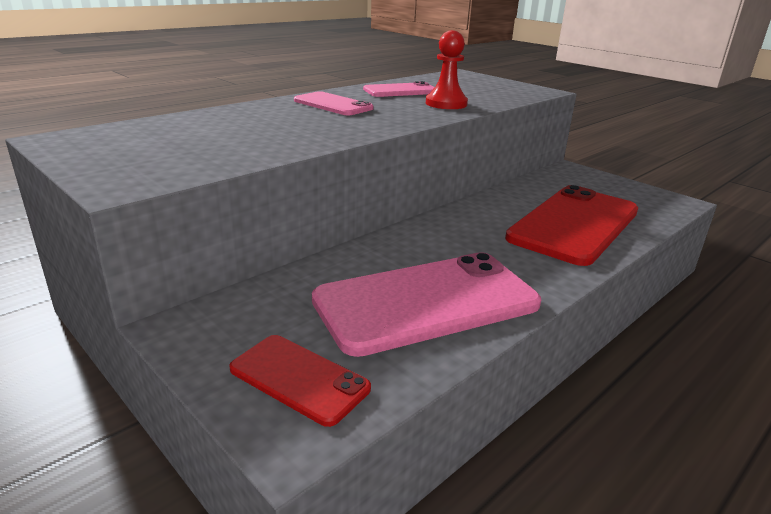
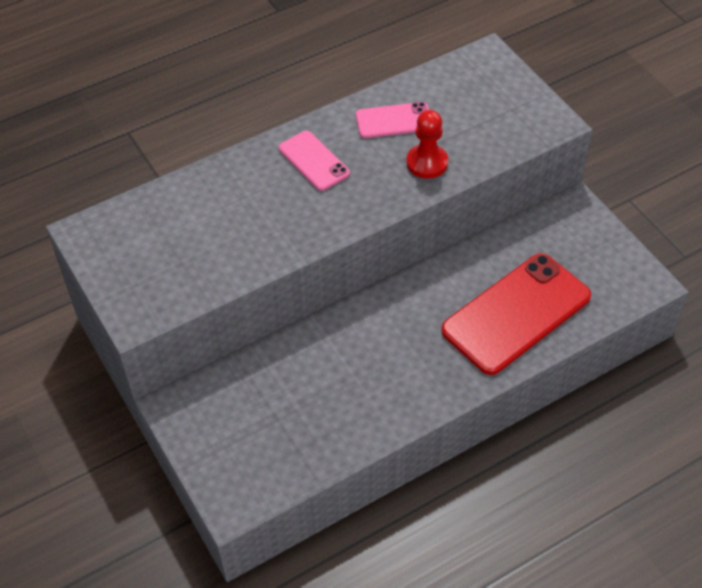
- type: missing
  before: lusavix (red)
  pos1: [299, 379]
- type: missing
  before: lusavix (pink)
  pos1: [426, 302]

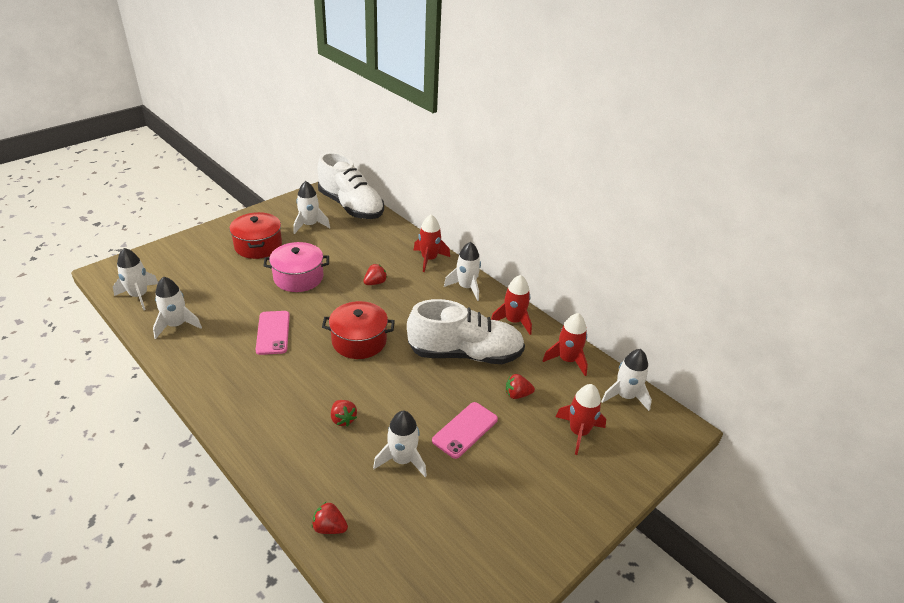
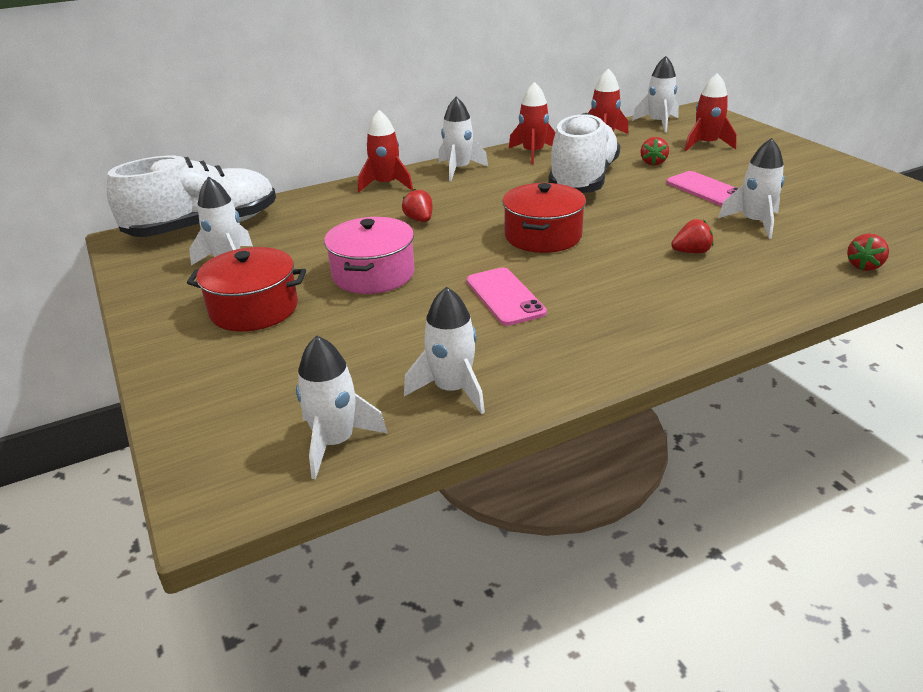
- type: spun
  before: lusavix (pink)
  pos1: [273, 332]
  pos2: [505, 297]
  turn: 60

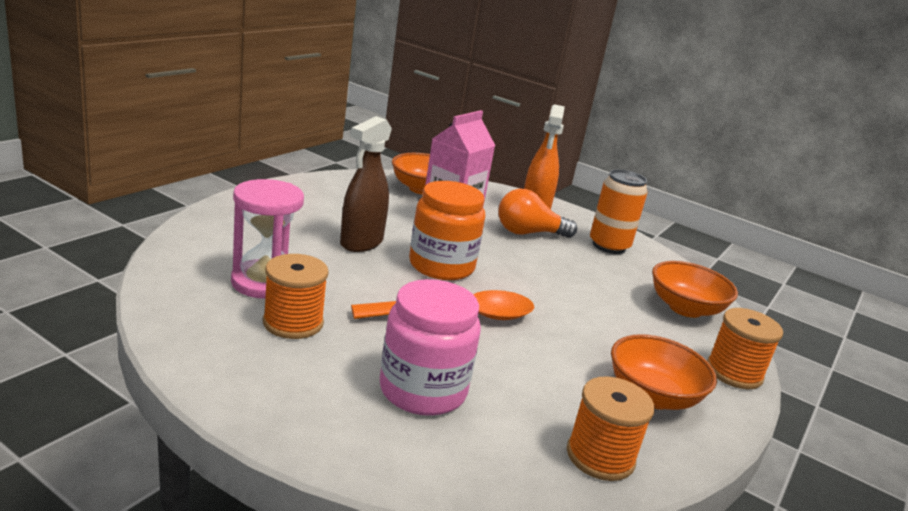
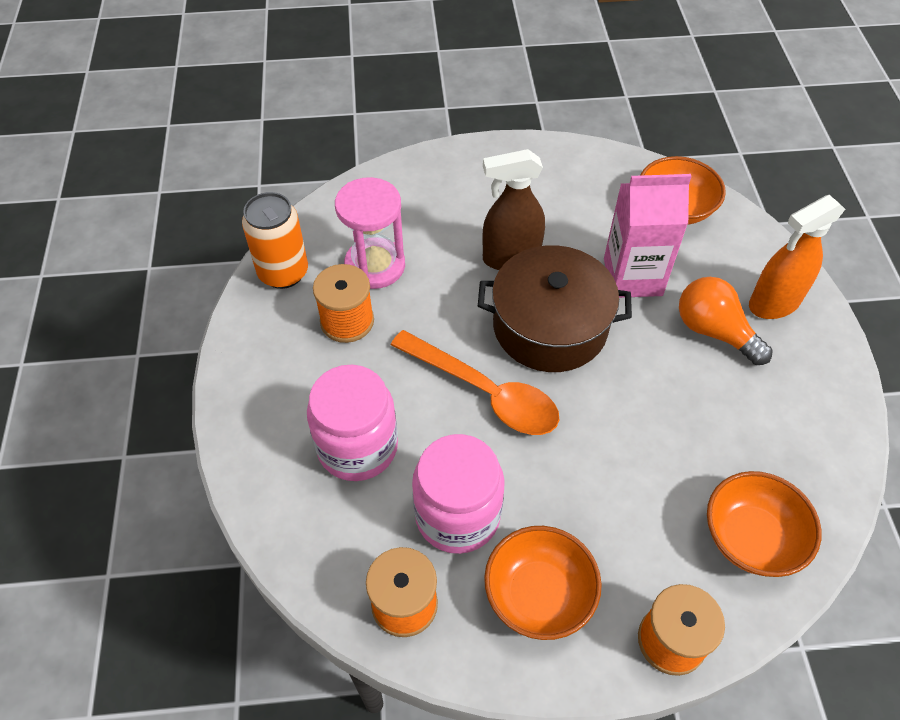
- type: exchanged
  before: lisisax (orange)
  after: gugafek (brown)
  pos1: [441, 266]
  pos2: [550, 326]
- type: relocated
  before: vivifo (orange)
  pos1: [609, 246]
  pos2: [283, 272]
- type: appeared
  after: lisisax (pink)
  pos2: [457, 515]

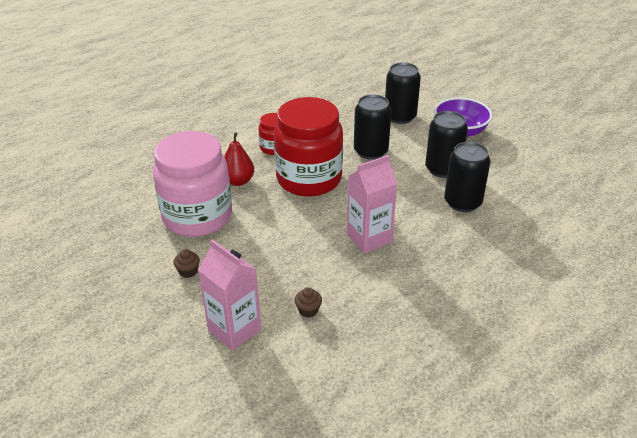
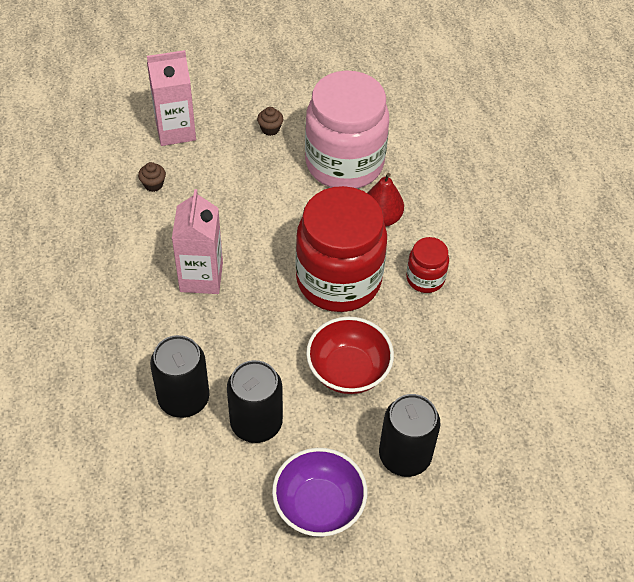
- type: exchanged
  before: vivifo (black)
  after: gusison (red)
  pos1: [370, 151]
  pos2: [348, 370]

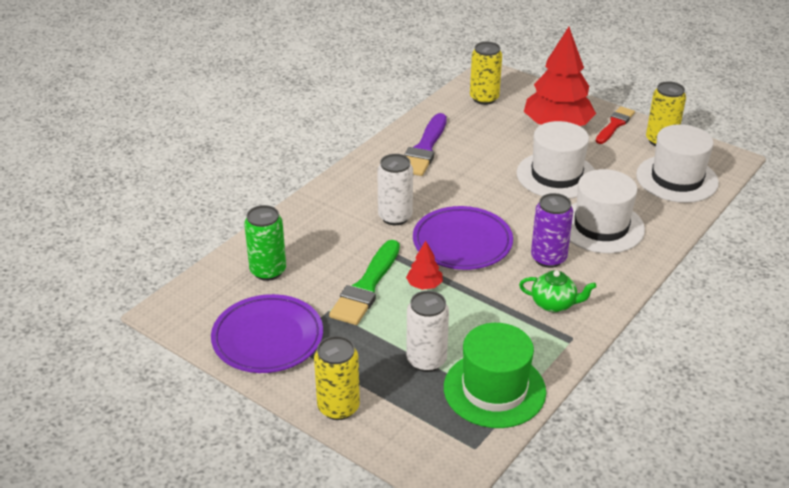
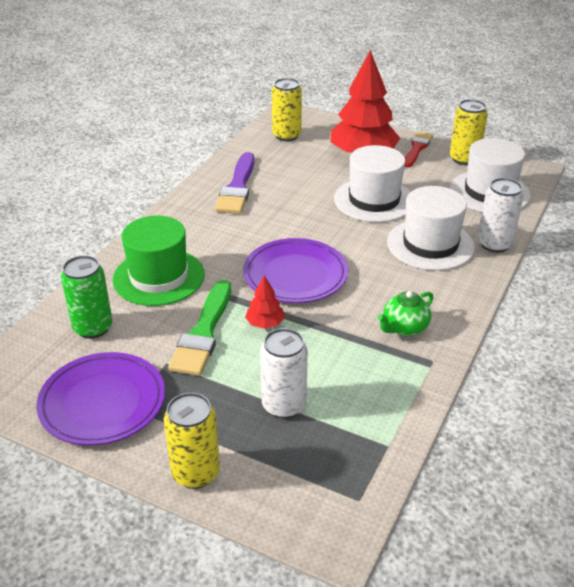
- type: relocated
  before: vivifo (white)
  pos1: [395, 217]
  pos2: [494, 244]
- type: relocated
  before: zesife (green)
  pos1: [494, 389]
  pos2: [159, 277]
- type: spun
  before: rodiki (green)
  pos1: [554, 304]
  pos2: [404, 328]
  turn: 135
- type: missing
  before: vivifo (purple)
  pos1: [548, 258]

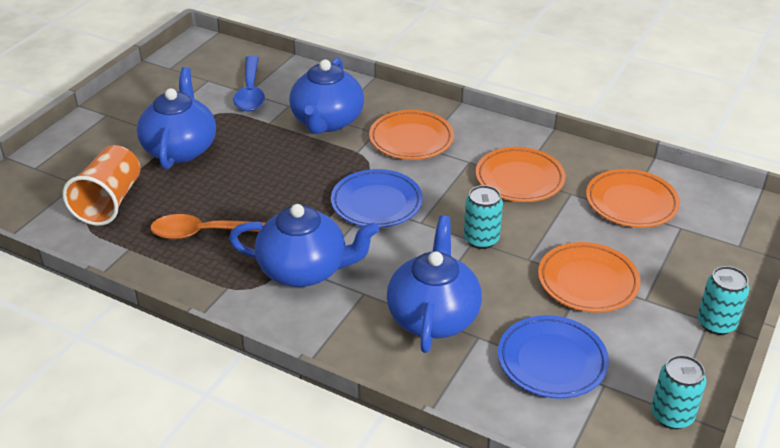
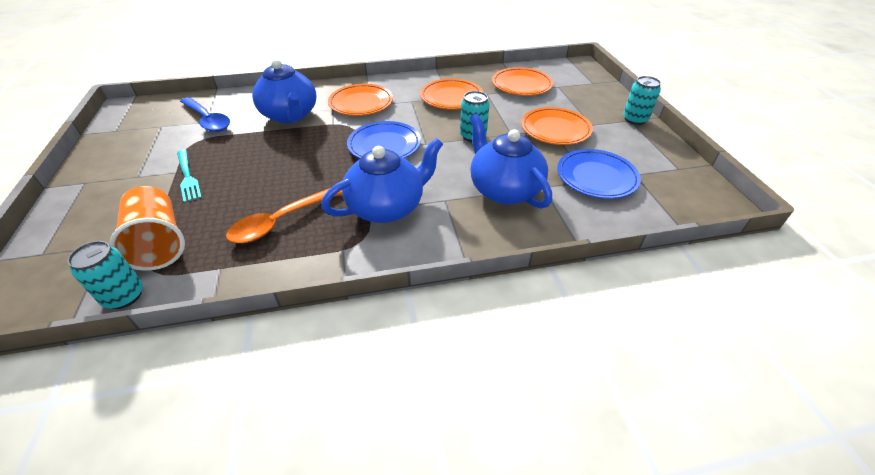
- type: exchanged
  before: rodiki (blue)
  after: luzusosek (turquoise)
  pos1: [180, 149]
  pos2: [188, 177]
- type: relocated
  before: vivifo (turquoise)
  pos1: [672, 415]
  pos2: [124, 296]

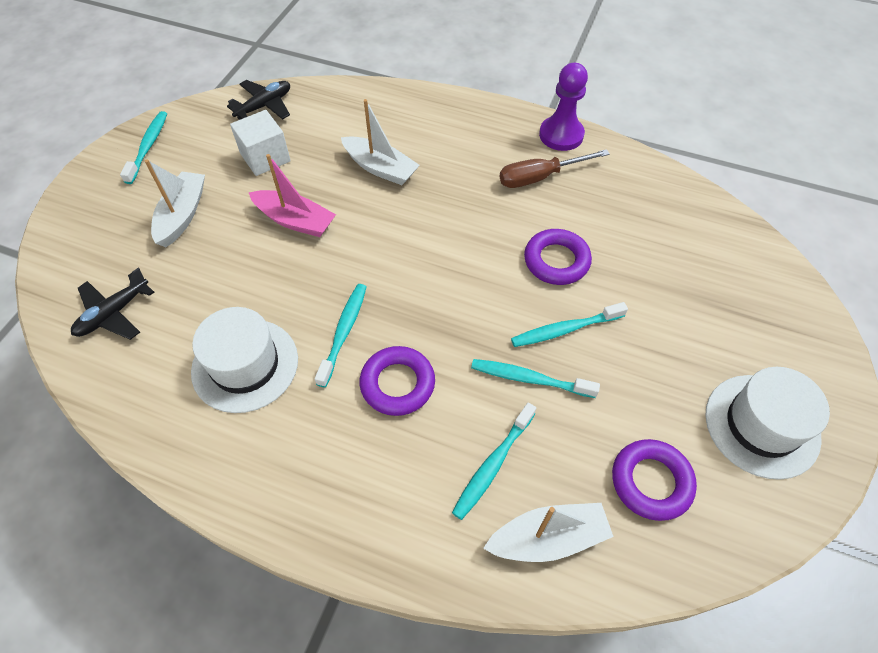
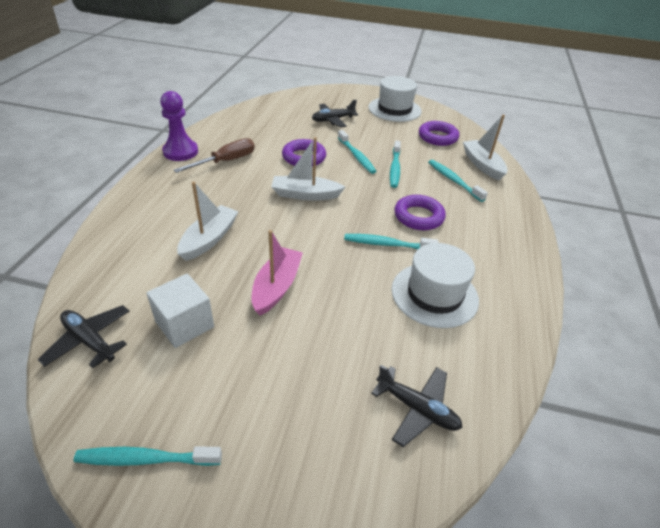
- type: relocated
  before: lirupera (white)
  pos1: [182, 215]
  pos2: [305, 195]
- type: spun
  before: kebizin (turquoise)
  pos1: [493, 465]
  pos2: [453, 180]
  turn: -150
- type: spun
  before: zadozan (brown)
  pos1: [540, 177]
  pos2: [226, 161]
  turn: -105
- type: appeared
  after: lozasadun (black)
  pos2: [333, 120]

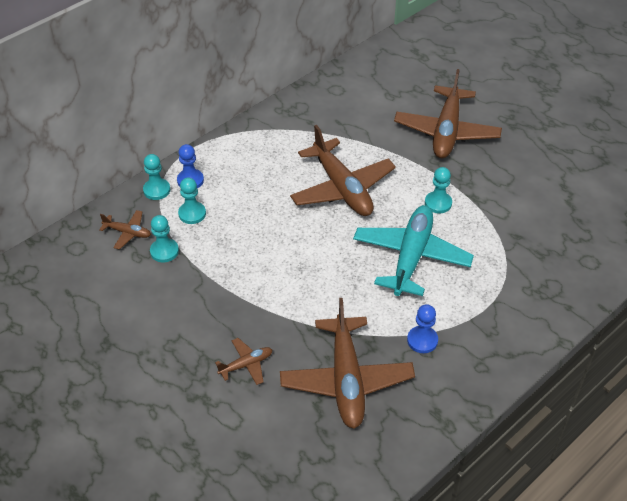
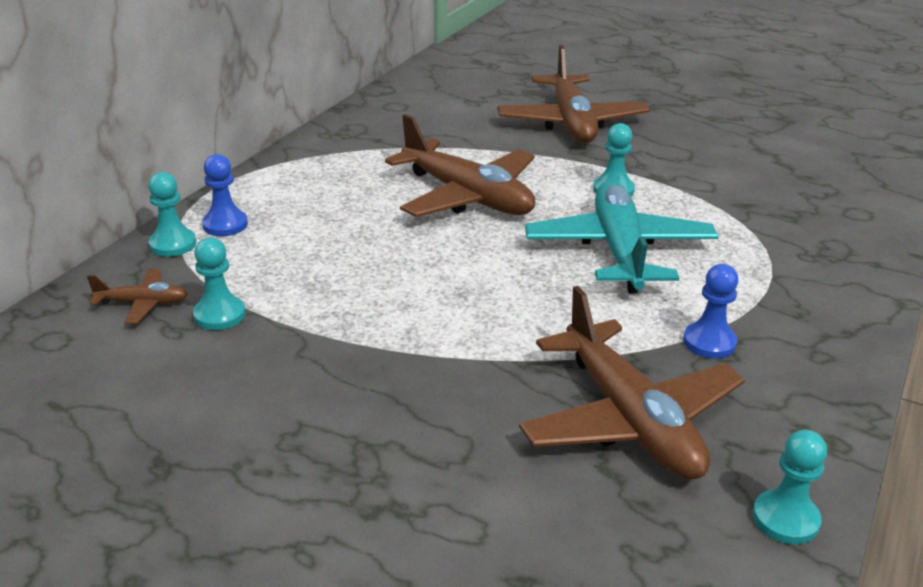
- type: relocated
  before: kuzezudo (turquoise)
  pos1: [192, 214]
  pos2: [785, 519]
- type: missing
  before: lozasadun (brown)
  pos1: [246, 365]

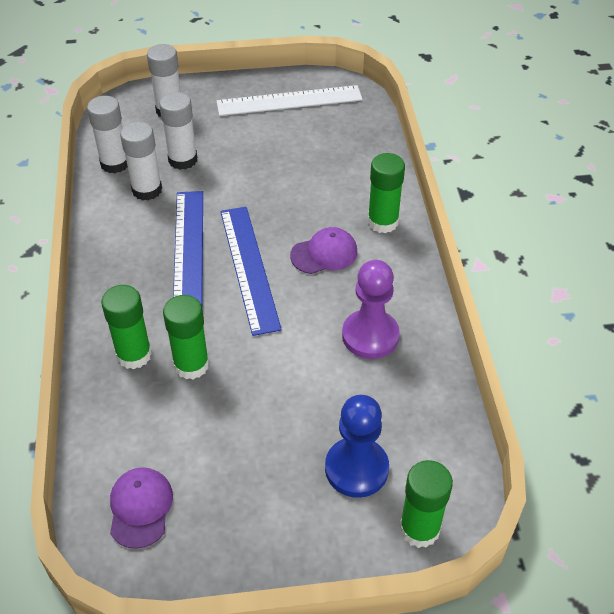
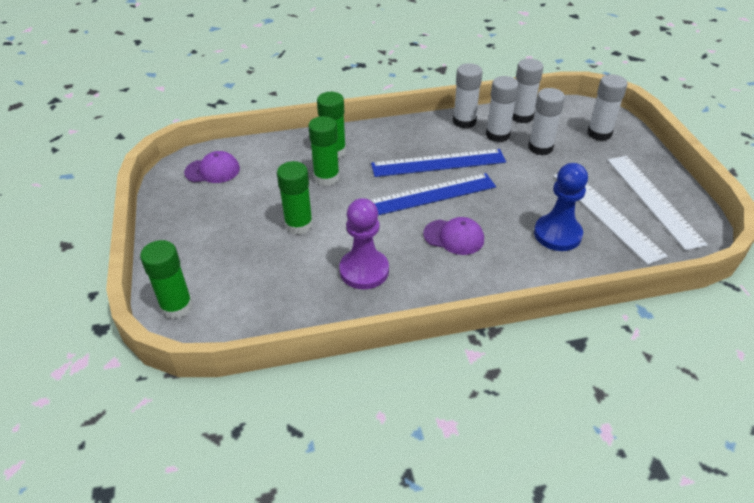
- type: spun
  before: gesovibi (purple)
  pos1: [324, 253]
  pos2: [454, 237]
  turn: -45
- type: relocated
  before: kuzezudo (blue)
  pos1: [356, 469]
  pos2: [557, 234]
- type: relocated
  before: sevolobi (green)
  pos1: [382, 222]
  pos2: [299, 225]
- type: appeared
  after: sevolobi (white)
  pos2: [464, 121]
- type: appeared
  after: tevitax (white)
  pos2: [606, 214]

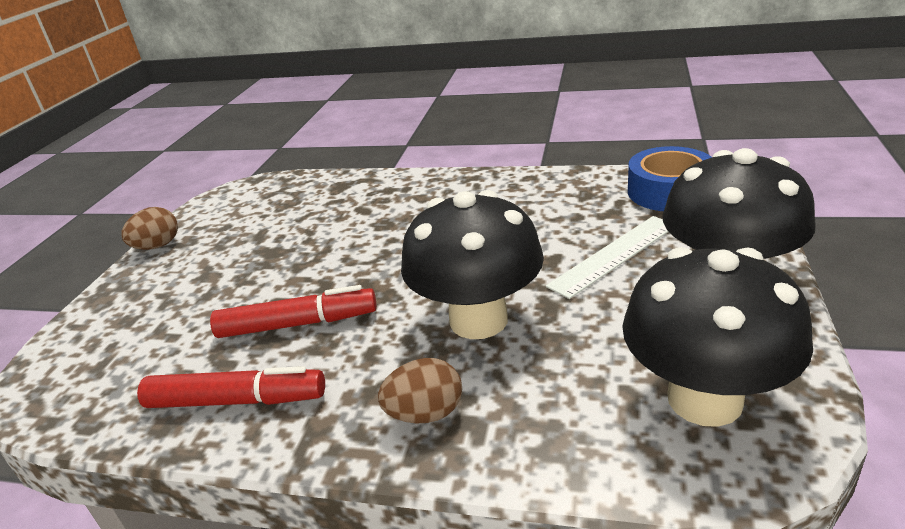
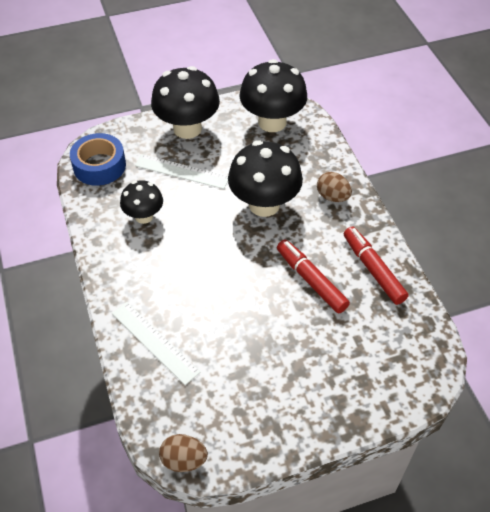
- type: relocated
  before: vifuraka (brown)
  pos1: [157, 246]
  pos2: [184, 460]
- type: appeared
  after: tevitax (white)
  pos2: [155, 342]
- type: appeared
  after: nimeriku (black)
  pos2: [144, 216]

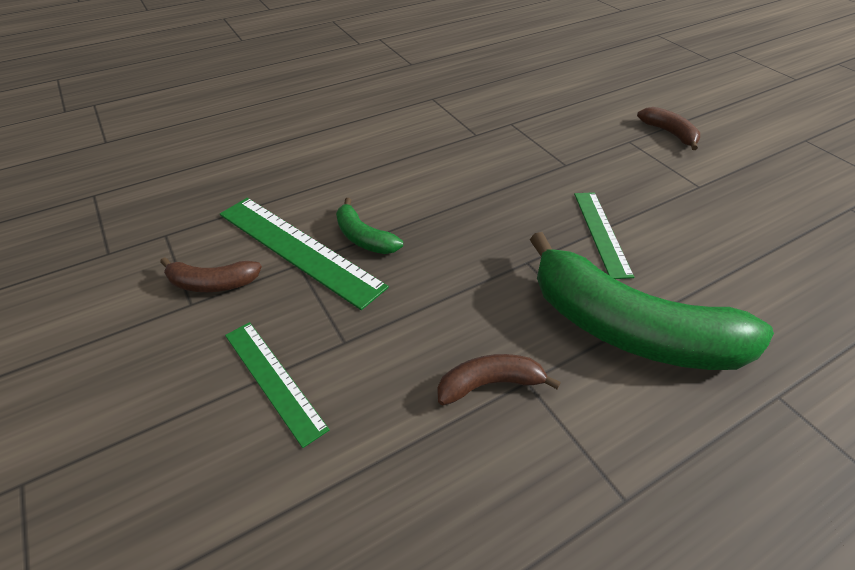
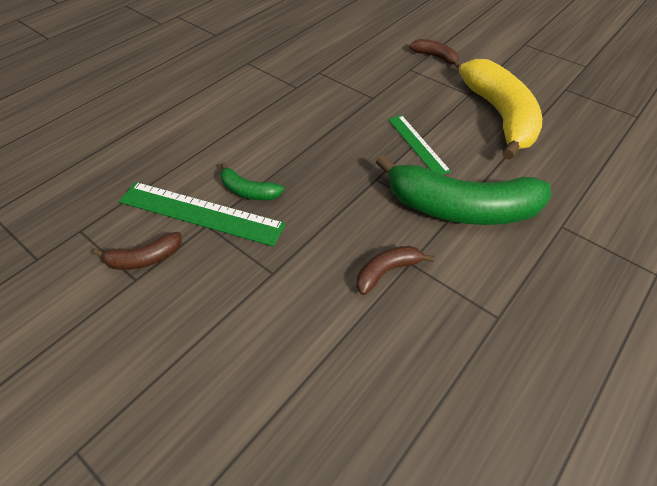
- type: missing
  before: tevitax (green)
  pos1: [274, 379]
- type: appeared
  after: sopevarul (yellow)
  pos2: [500, 116]

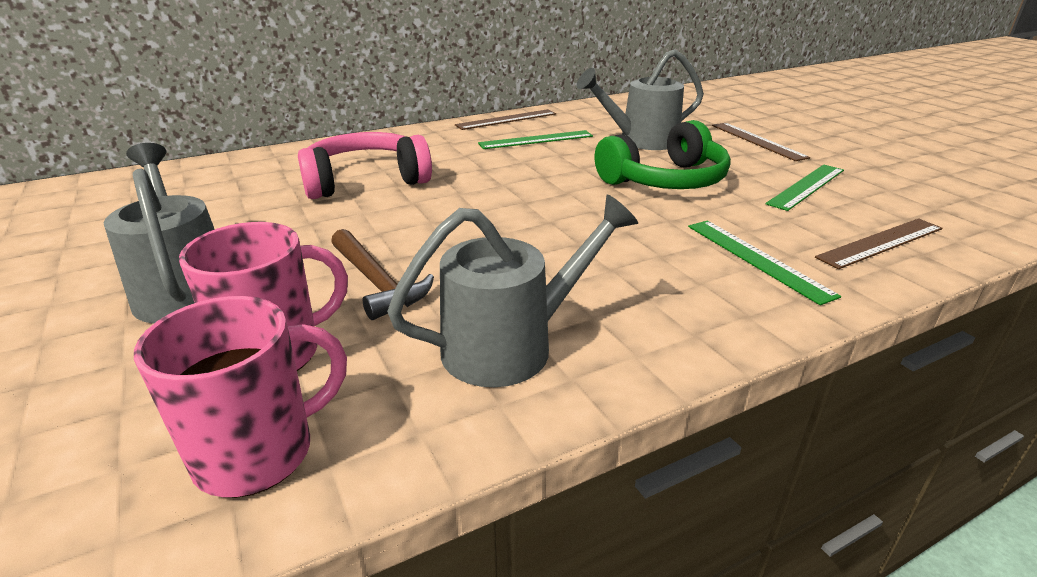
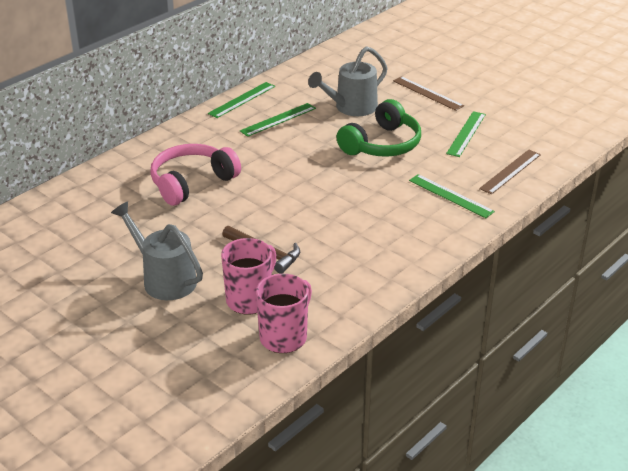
- type: missing
  before: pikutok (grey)
  pos1: [512, 345]
- type: colour
  before: tevitax (brown)
  after: tevitax (green)
  pos1: [506, 119]
  pos2: [242, 100]

